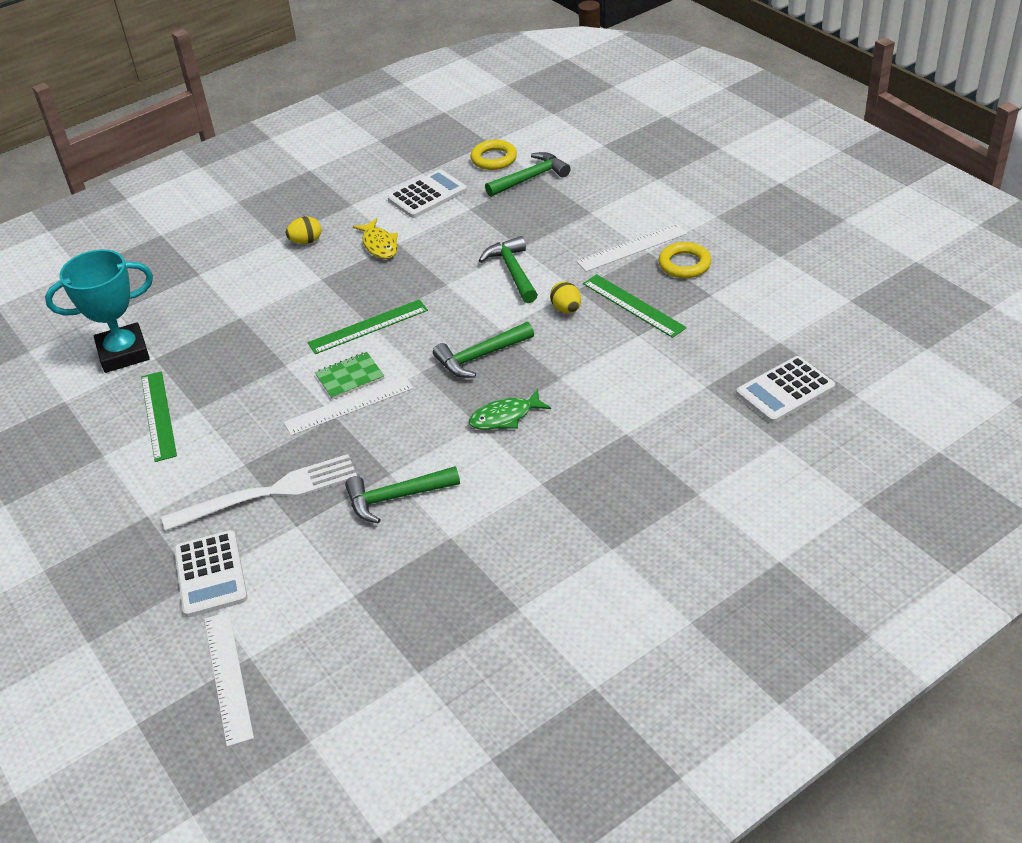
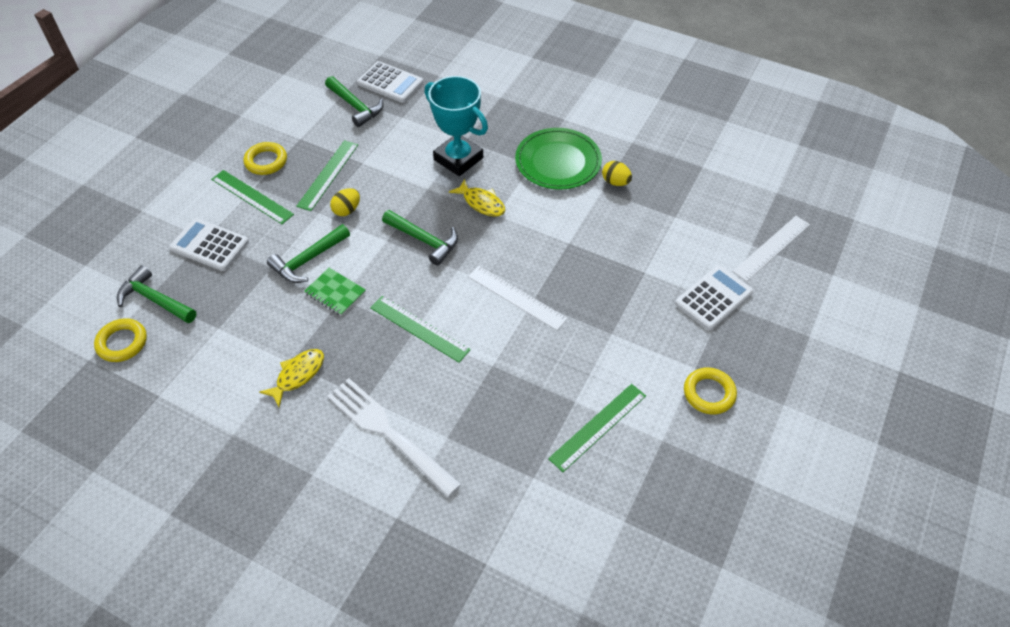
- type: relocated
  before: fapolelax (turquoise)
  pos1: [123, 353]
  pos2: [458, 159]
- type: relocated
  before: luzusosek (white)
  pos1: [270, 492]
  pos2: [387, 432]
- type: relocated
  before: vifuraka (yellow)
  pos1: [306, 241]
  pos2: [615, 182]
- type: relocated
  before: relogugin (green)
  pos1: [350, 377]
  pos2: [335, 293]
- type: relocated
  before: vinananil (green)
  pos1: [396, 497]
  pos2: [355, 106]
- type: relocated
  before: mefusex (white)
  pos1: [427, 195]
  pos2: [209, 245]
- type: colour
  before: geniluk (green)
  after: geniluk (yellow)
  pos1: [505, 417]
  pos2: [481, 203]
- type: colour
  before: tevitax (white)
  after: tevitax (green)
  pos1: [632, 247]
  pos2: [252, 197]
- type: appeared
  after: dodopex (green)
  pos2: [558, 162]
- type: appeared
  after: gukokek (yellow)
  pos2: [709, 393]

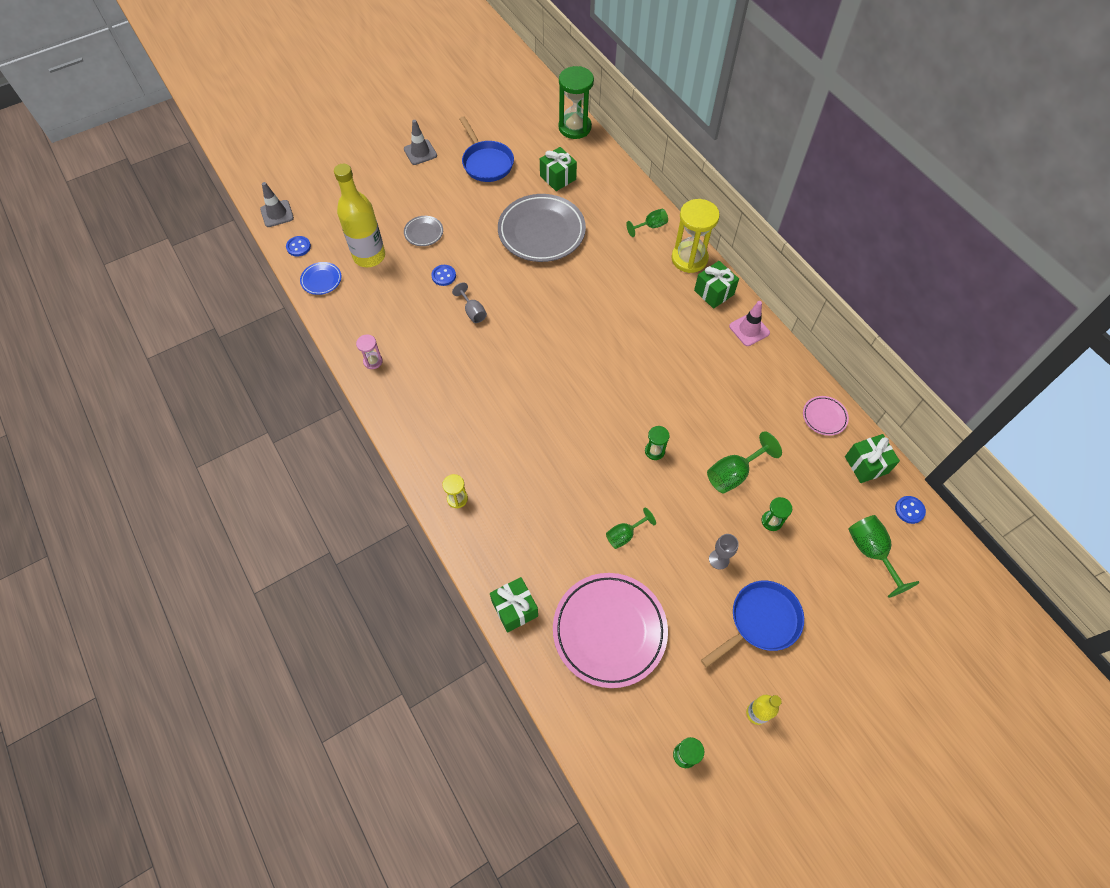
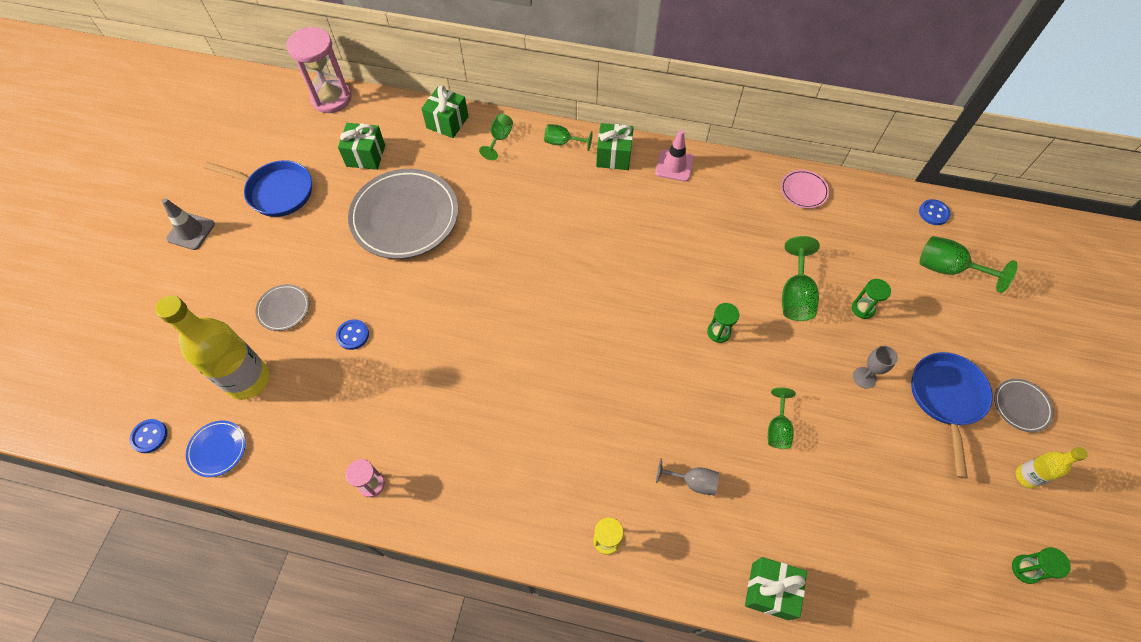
- type: missing
  before: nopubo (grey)
  pos1: [277, 214]
- type: relocated
  before: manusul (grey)
  pos1: [473, 312]
  pos2: [692, 482]
- type: missing
  before: dodopex (pink)
  pos1: [609, 630]
- type: colour
  before: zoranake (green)
  after: zoranake (pink)
  pos1: [574, 127]
  pos2: [331, 98]
- type: exchanged
  before: zoranake (yellow)
  after: manusul (green)
  pos1: [689, 258]
  pos2: [562, 142]
- type: relocated
  before: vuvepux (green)
  pos1: [866, 465]
  pos2: [447, 122]
- type: appeared
  after: dodopex (grey)
  pos2: [1021, 406]

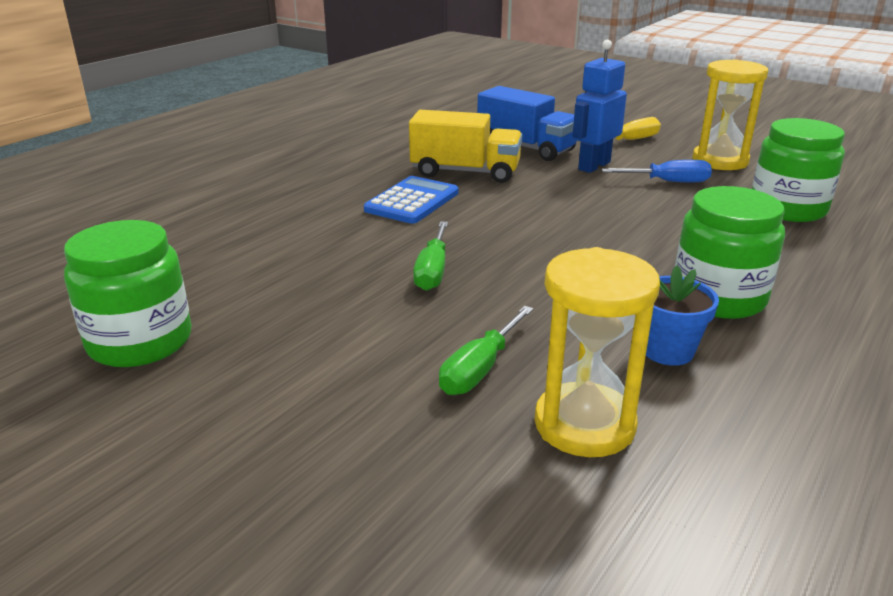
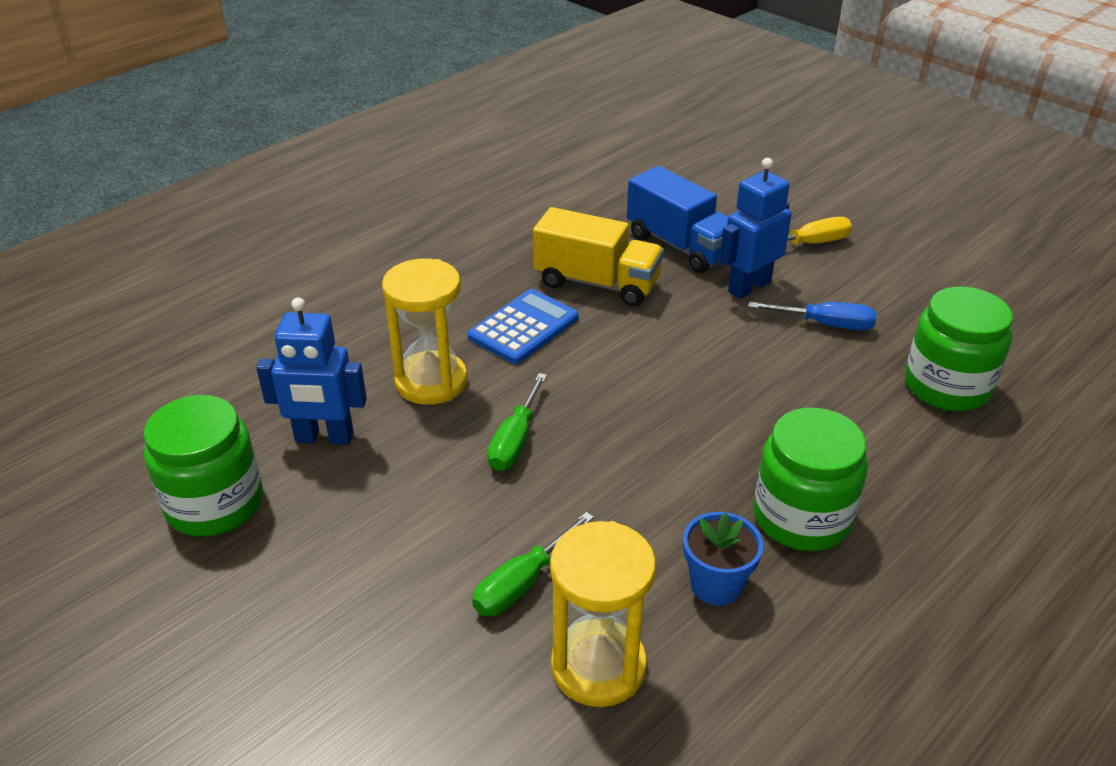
- type: relocated
  before: zoranake (yellow)
  pos1: [720, 161]
  pos2: [431, 382]
- type: appeared
  after: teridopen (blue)
  pos2: [324, 438]

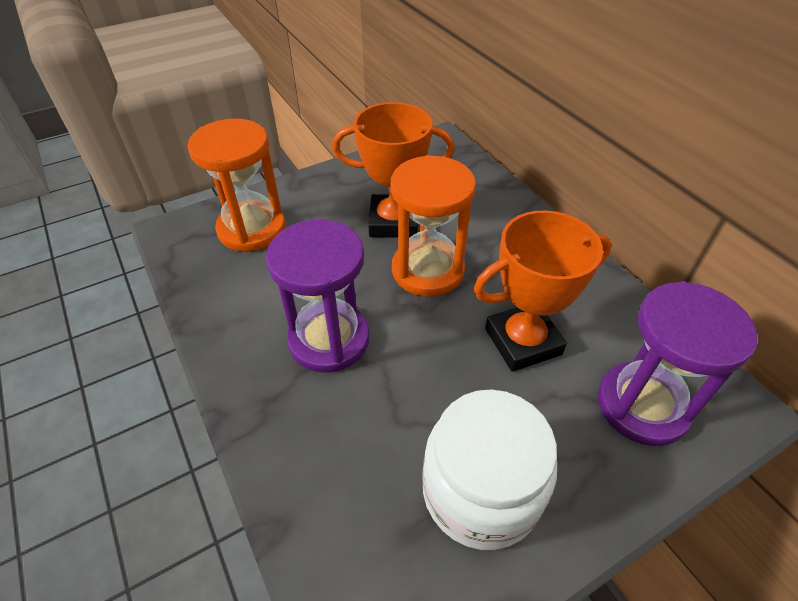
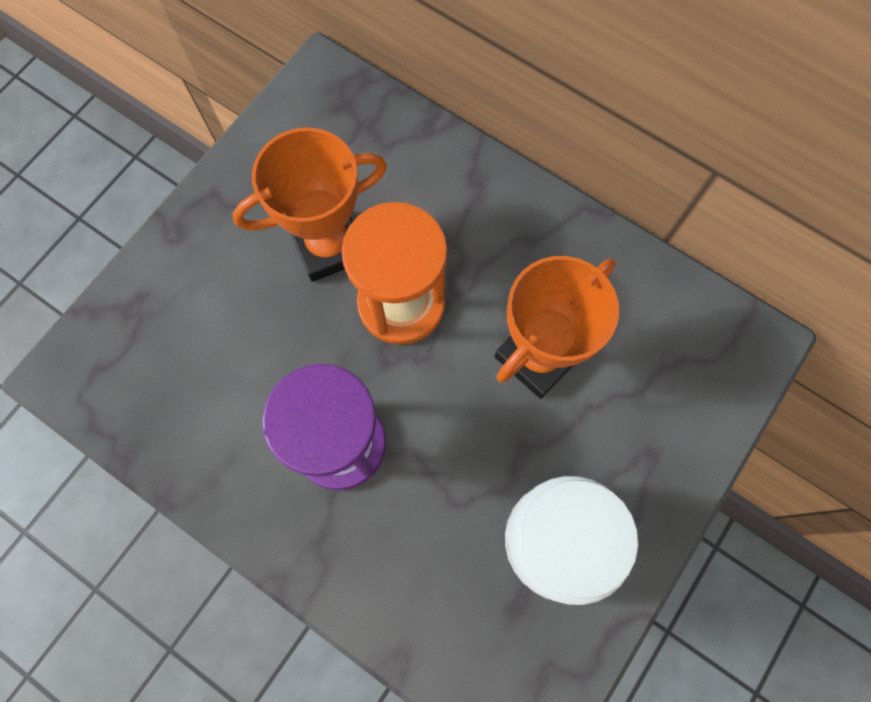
- type: missing
  before: zoranake (orange)
  pos1: [252, 229]
- type: missing
  before: zoranake (purple)
  pos1: [642, 405]

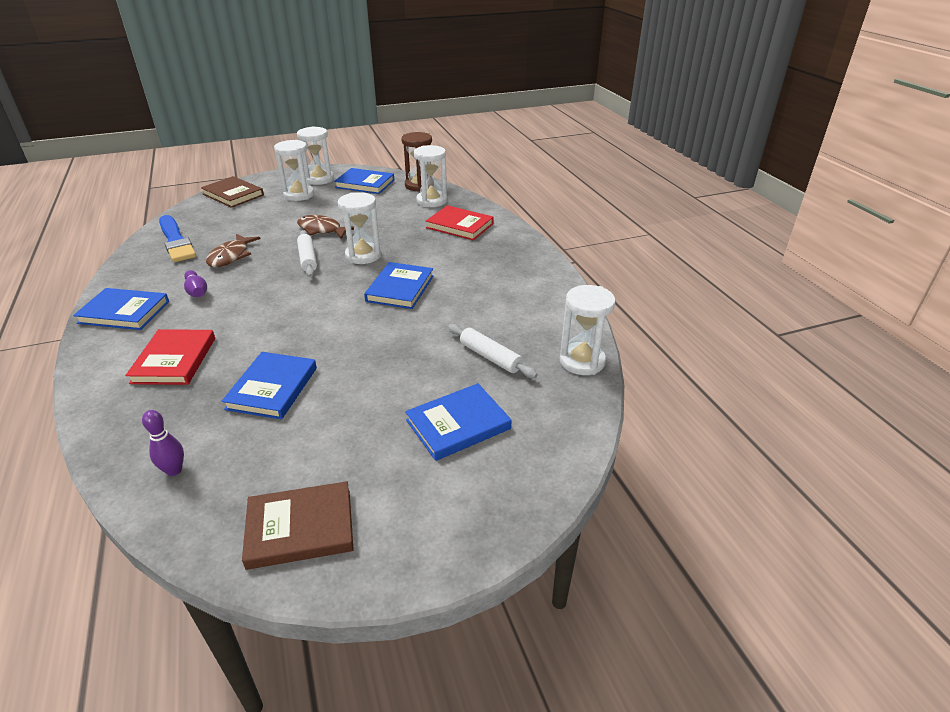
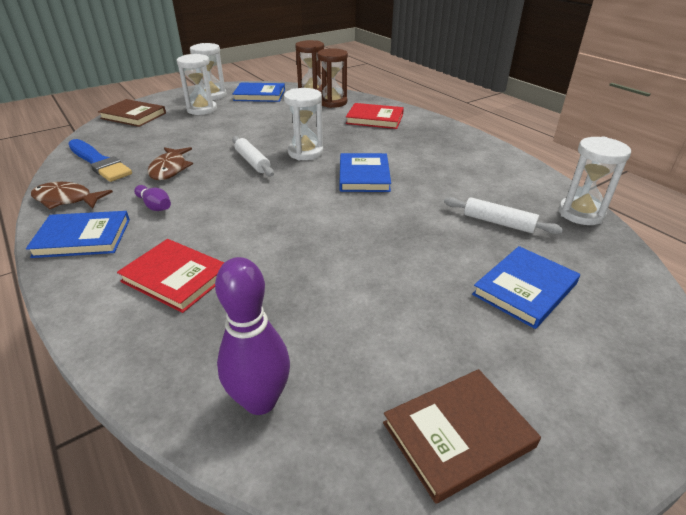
- type: spun
  before: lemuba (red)
  pos1: [174, 360]
  pos2: [176, 278]
  turn: -45
- type: size
  before: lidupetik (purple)
  pos1: [174, 470]
  pos2: [260, 401]
  scale: 1.81
- type: missing
  before: lemuba (blue)
  pos1: [272, 388]
- type: relocated
  before: geniluk (brown)
  pos1: [322, 230]
  pos2: [66, 200]
- type: colour
  before: zoranake (white)
  after: zoranake (brown)
  pos1: [431, 201]
  pos2: [333, 102]

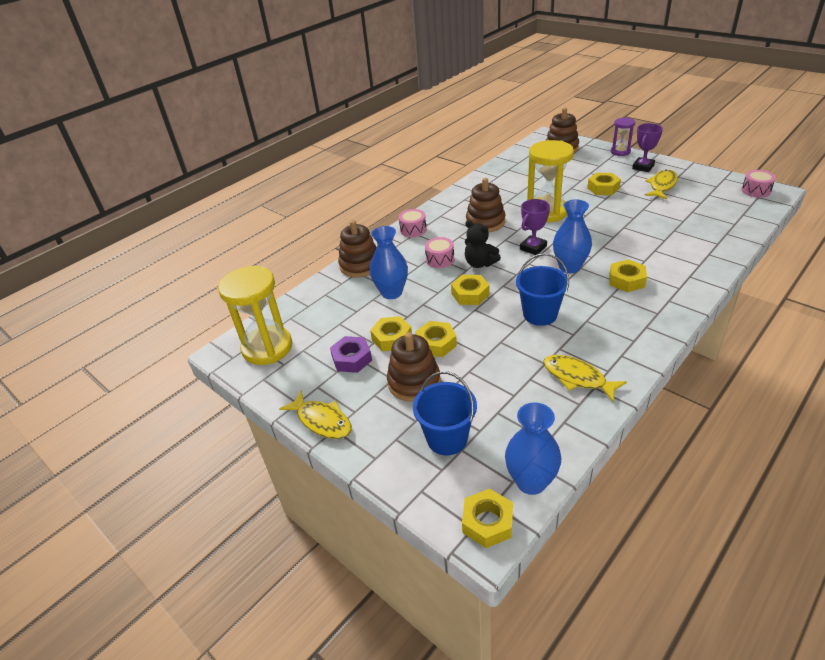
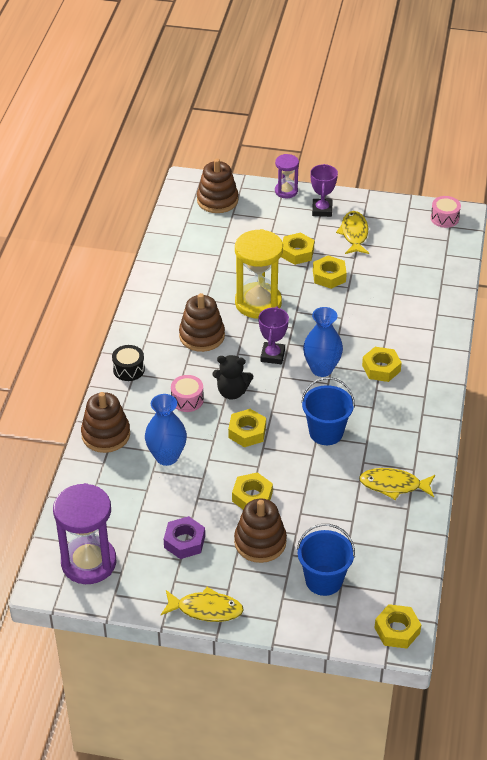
- type: colour
  before: zoranake (yellow)
  after: zoranake (purple)
  pos1: [267, 348]
  pos2: [88, 562]
- type: relocated
  before: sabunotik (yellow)
  pos1: [392, 338]
  pos2: [329, 276]
- type: colour
  before: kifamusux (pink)
  after: kifamusux (black)
  pos1: [413, 230]
  pos2: [129, 369]
- type: missing
  before: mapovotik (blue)
  pos1: [531, 482]

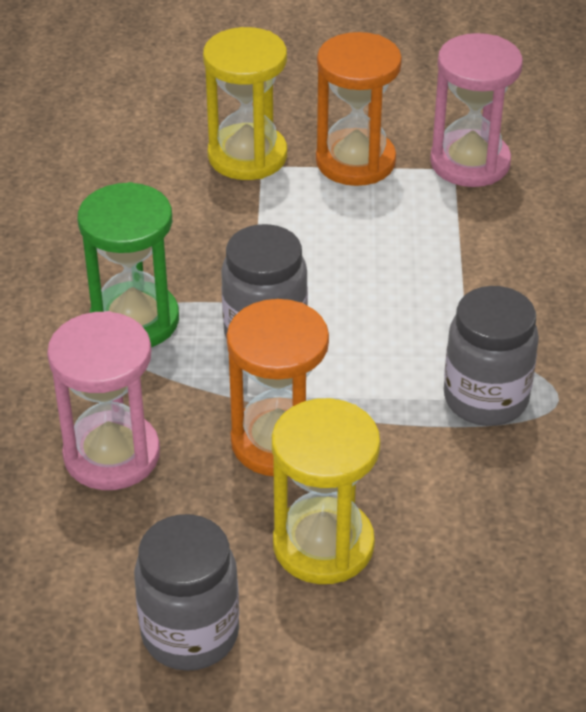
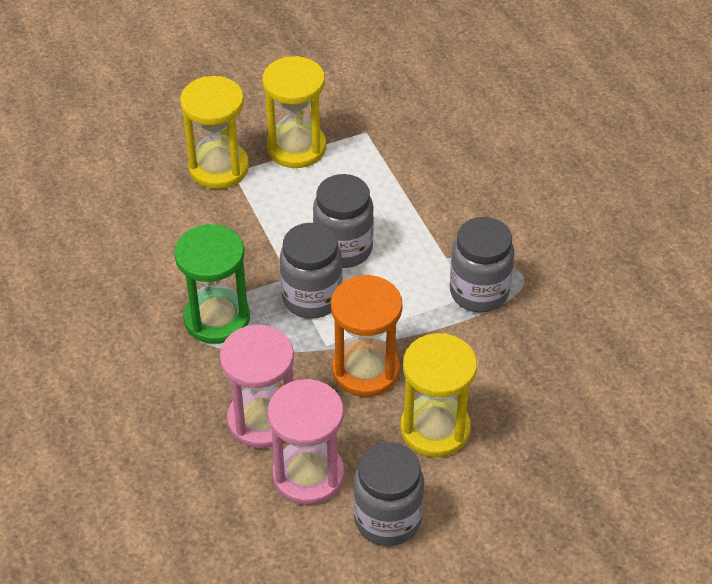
- type: colour
  before: zoranake (orange)
  after: zoranake (yellow)
  pos1: [355, 161]
  pos2: [296, 147]
- type: relocated
  before: zoranake (pink)
  pos1: [470, 162]
  pos2: [308, 475]
- type: appeared
  after: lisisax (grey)
  pos2: [343, 249]

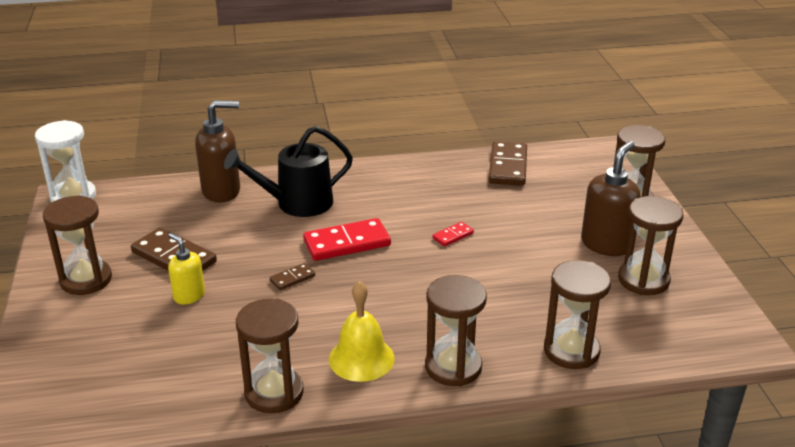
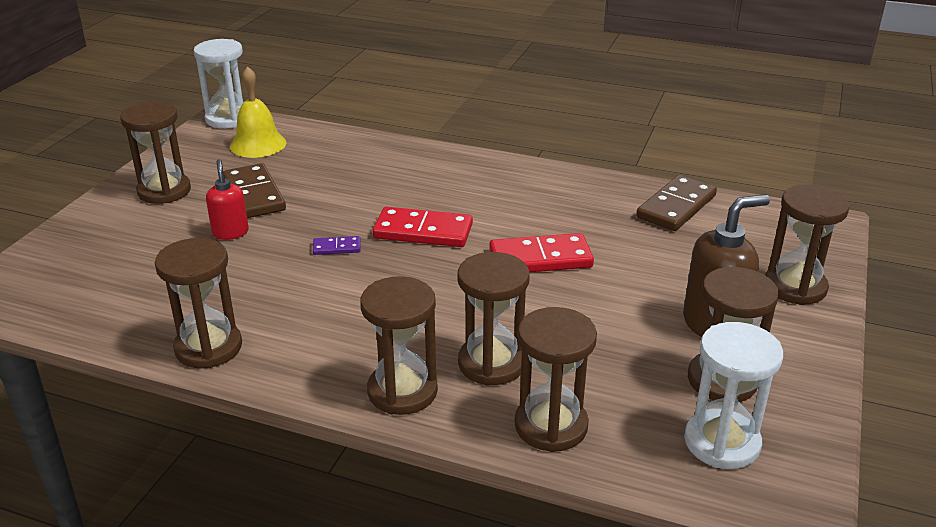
- type: colour
  before: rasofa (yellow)
  after: rasofa (red)
  pos1: [189, 296]
  pos2: [230, 232]
- type: missing
  before: rasofa (brown)
  pos1: [222, 191]
- type: missing
  before: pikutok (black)
  pos1: [297, 203]
- type: colour
  before: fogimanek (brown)
  after: fogimanek (purple)
  pos1: [292, 278]
  pos2: [337, 247]
- type: relocated
  before: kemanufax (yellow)
  pos1: [361, 358]
  pos2: [258, 144]
- type: size
  before: fogimanek (red)
  pos1: [453, 235]
  pos2: [540, 258]
  scale: 2.04
- type: appeared
  after: zoranake (brown)
  pos2: [491, 363]
- type: appeared
  after: zoranake (white)
  pos2: [722, 442]

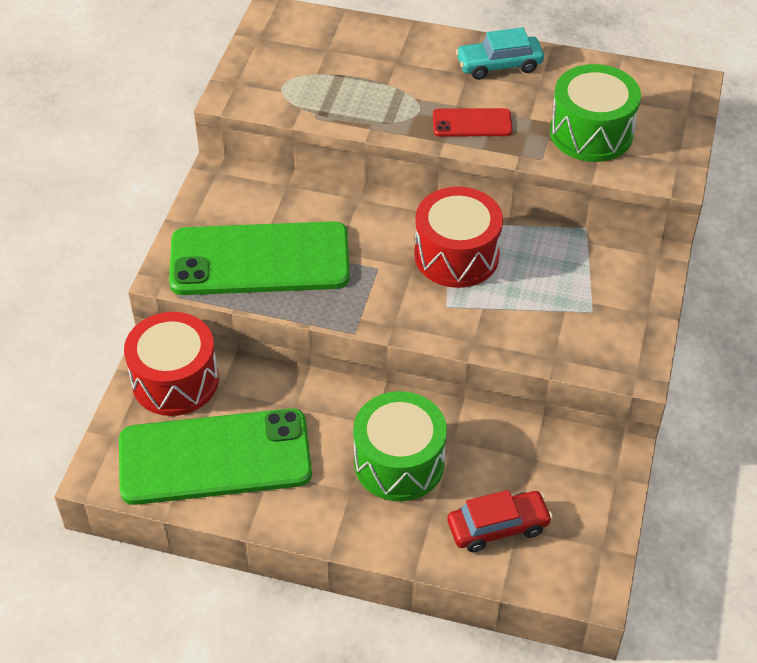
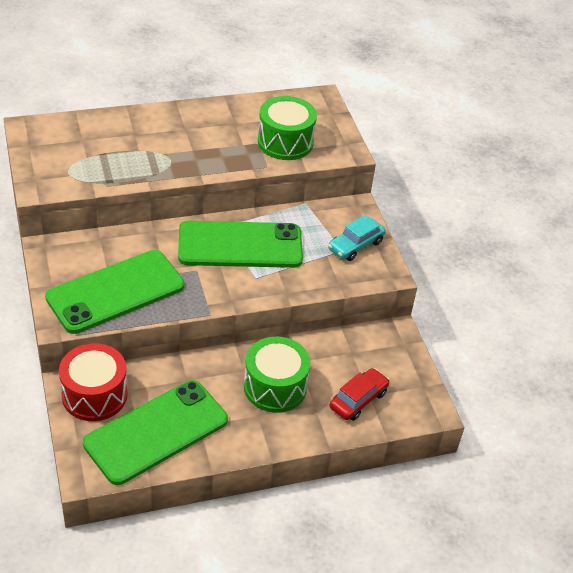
- type: exchanged
  before: kifamusux (red)
  after: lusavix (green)
  pos1: [456, 255]
  pos2: [240, 245]
- type: missing
  before: lusavix (red)
  pos1: [472, 123]
- type: relocated
  before: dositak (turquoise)
  pos1: [499, 65]
  pos2: [355, 245]

